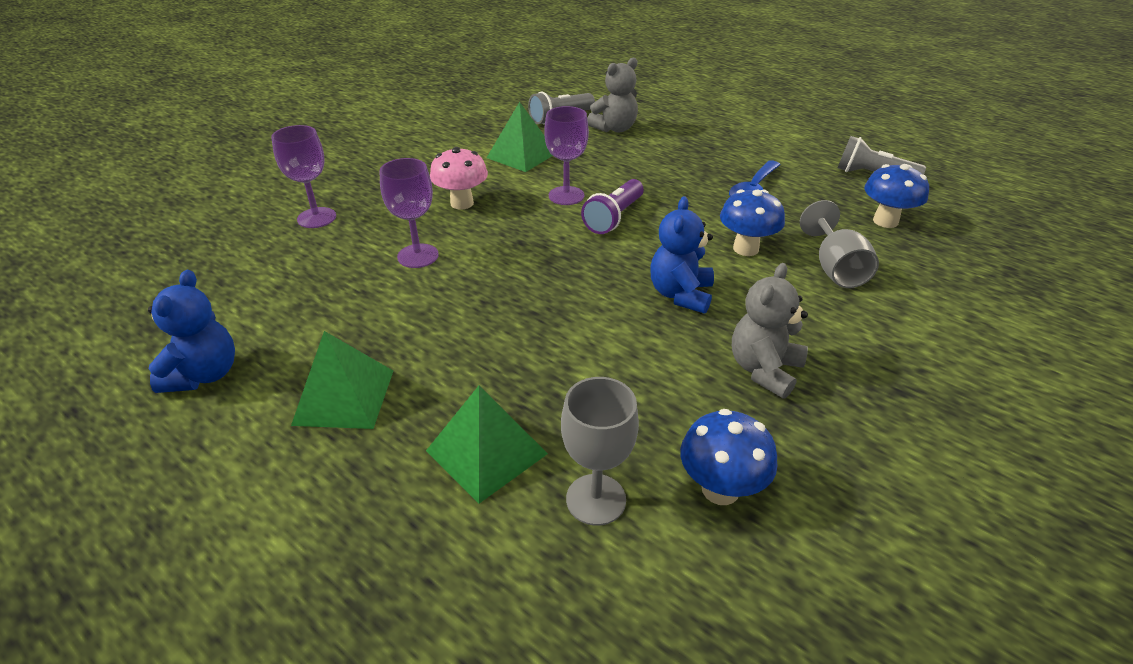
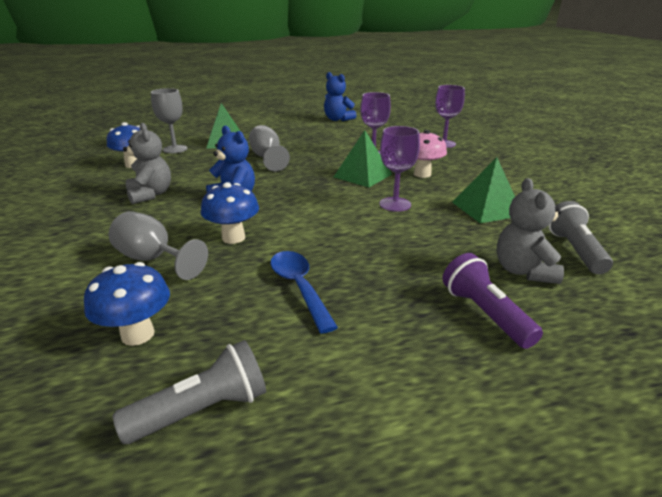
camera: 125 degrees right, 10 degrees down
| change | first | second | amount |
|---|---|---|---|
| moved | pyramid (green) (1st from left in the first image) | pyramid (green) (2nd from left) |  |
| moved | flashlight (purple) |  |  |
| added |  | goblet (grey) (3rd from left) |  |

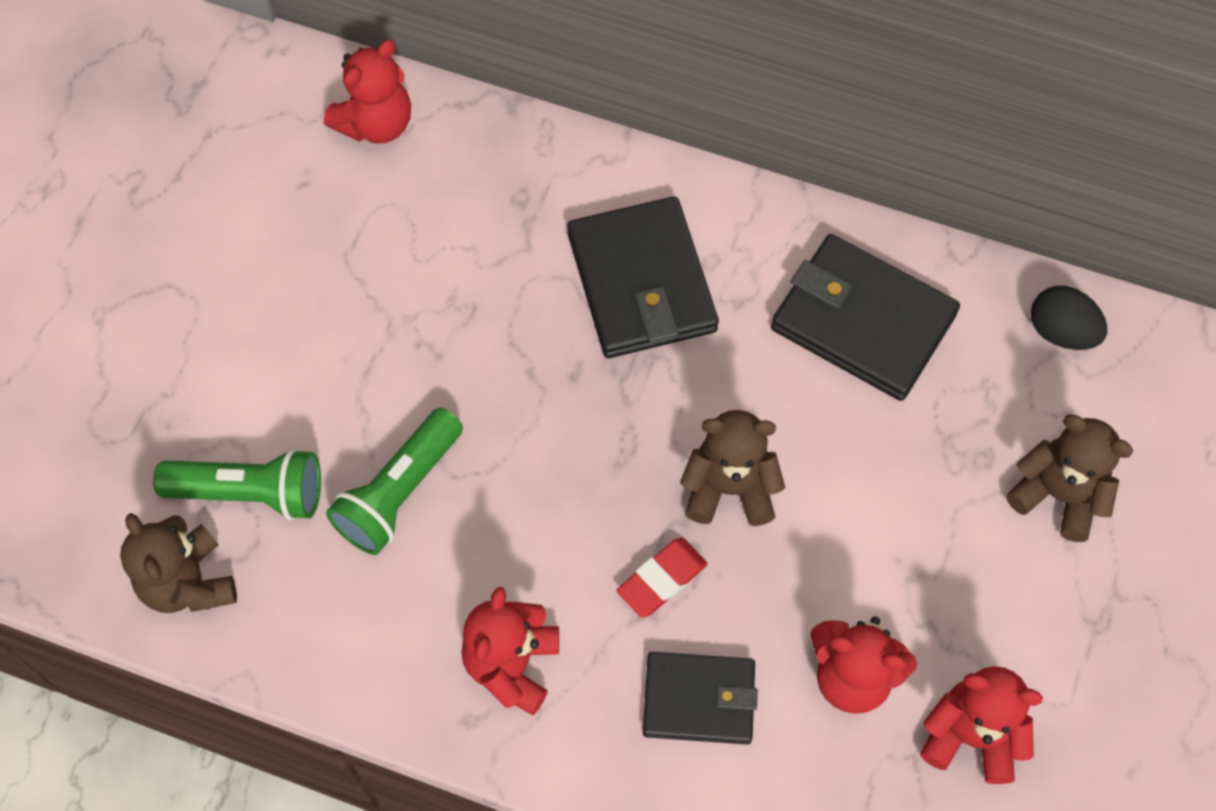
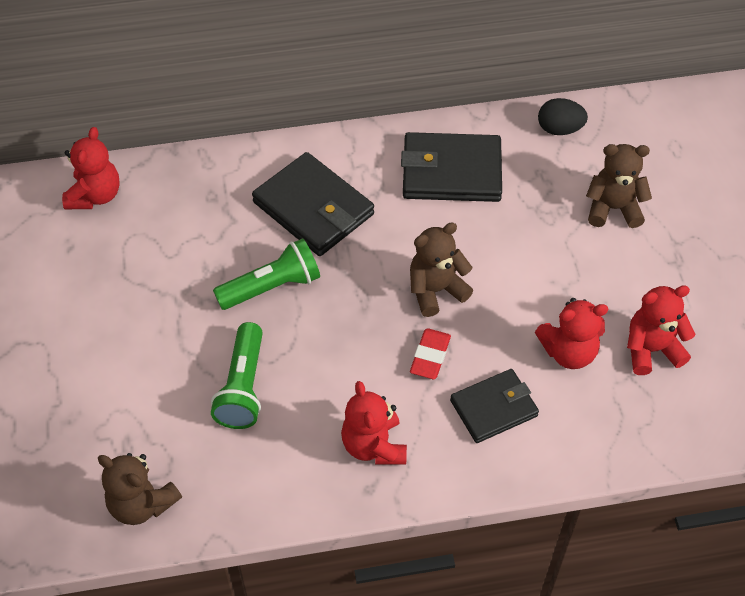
camera: 30 degrees left, 10 degrees down
| change | first | second | amount |
|---|---|---|---|
| moved | flashlight (green) (1st from left in the first image) | flashlight (green) (2nd from left) |  |

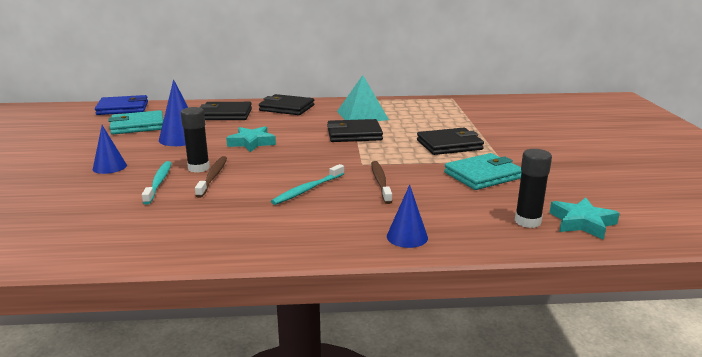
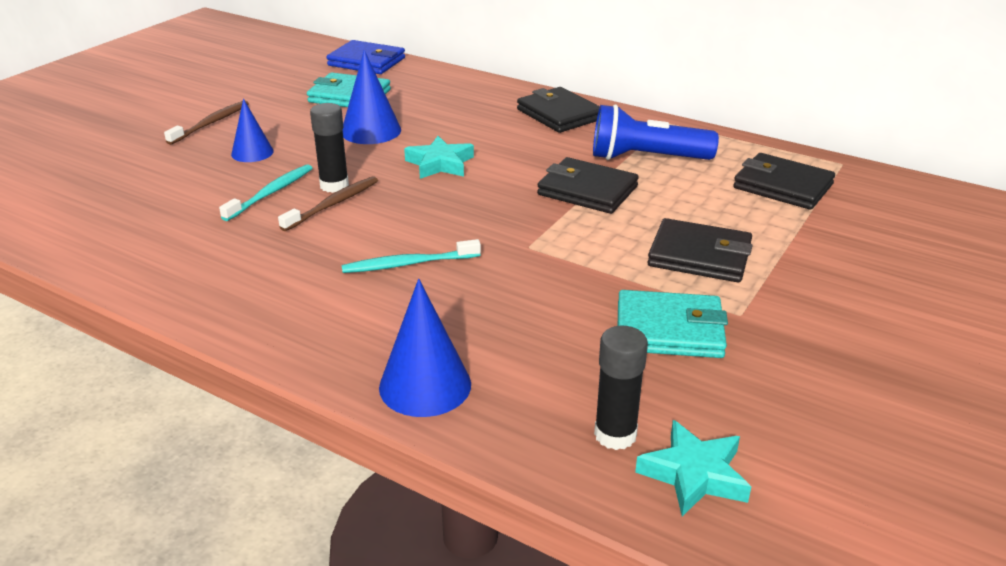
camera: 35 degrees right, 10 degrees up
| change | first | second | amount |
|---|---|---|---|
| moved | wallet (black) (1st from left in the first image) | wallet (black) (4th from left) |  |
| replaced | pyramid (turquoise) | flashlight (blue) |  |
| moved | toothbrush (brown) (2nd from left in the first image) | toothbrush (brown) (1st from left) |  |
| resized | cone (blue) (3rd from left) |  | x1.52 |

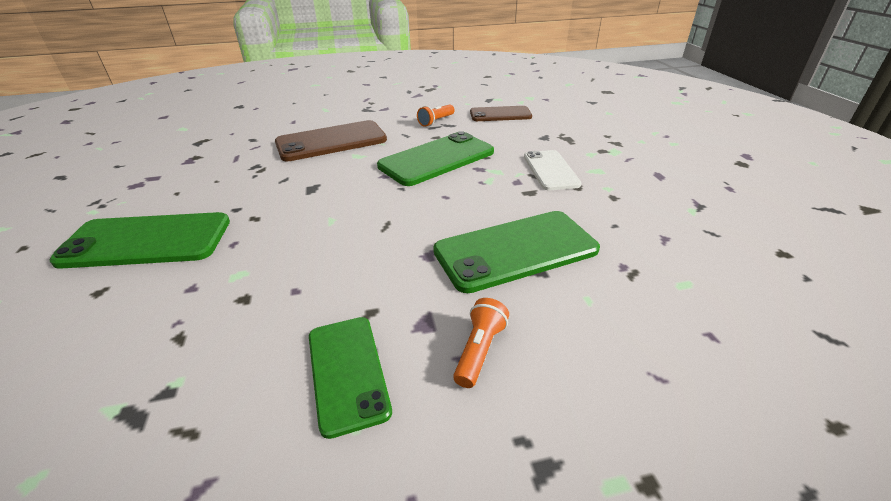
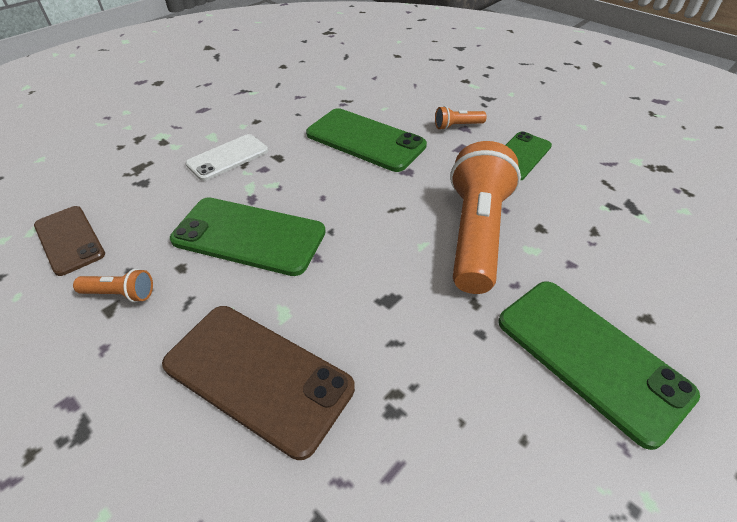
camera: 125 degrees left, 10 degrees up
| change | first | second | amount |
|---|---|---|---|
| added |  | flashlight (orange) (3rd from left) |  |

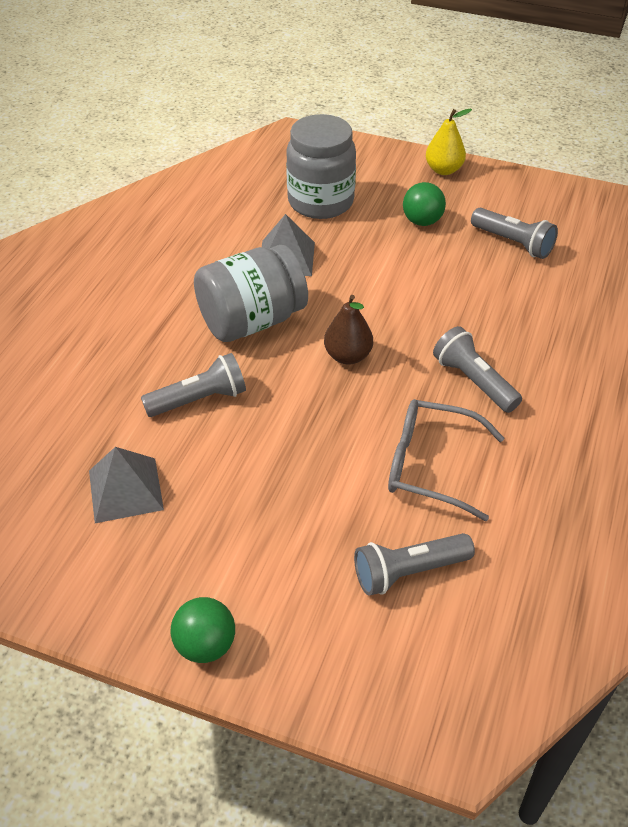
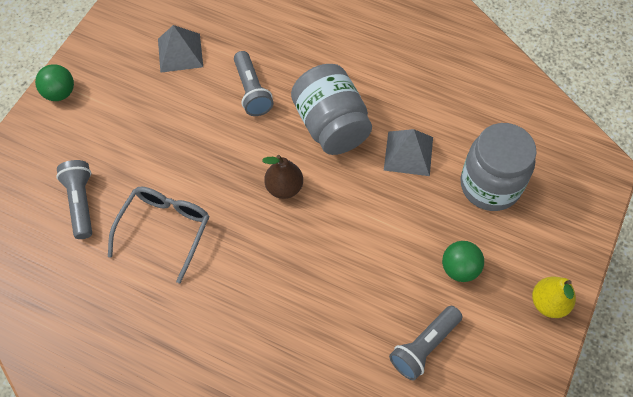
camera: 95 degrees right, 15 degrees up
| change | first | second | amount |
|---|---|---|---|
| removed | flashlight (grey) (3rd from left) |  |  |

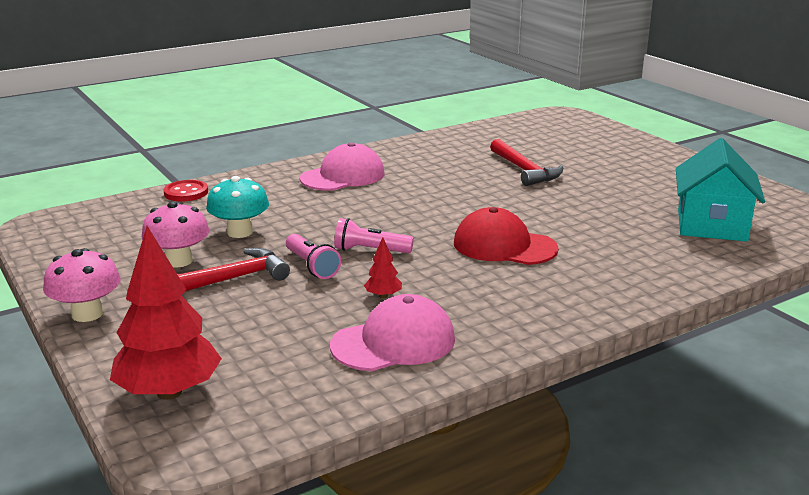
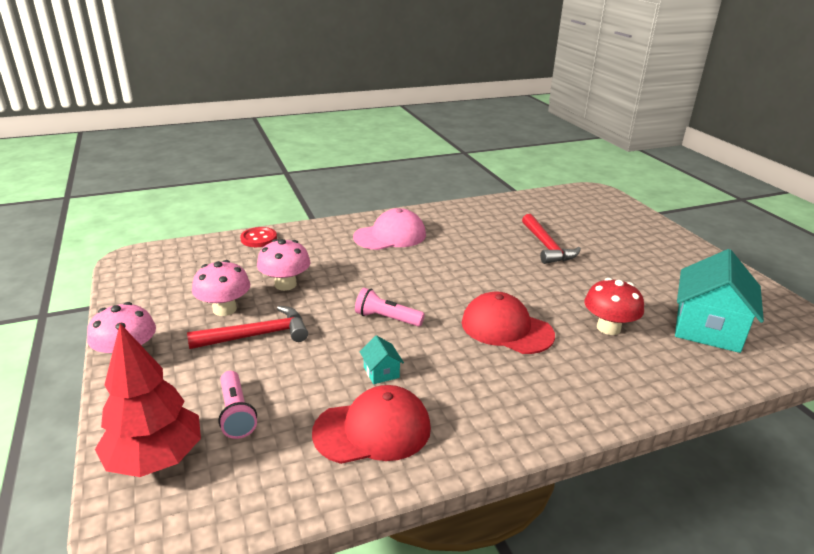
camera: 10 degrees right, 5 degrees up
| change | first | second | amount |
|---|---|---|---|
| recoloured | mushroom (turquoise) | mushroom (pink) (3rd from left) |  |
| moved | flashlight (pink) (1st from left) |  |  |
| recoloured | cap (pink) (2nd from left) | cap (red) (1st from left) |  |
| replaced | tree (red) (2nd from left) | house (turquoise) (1st from left) |  |
| added |  | mushroom (red) |  |

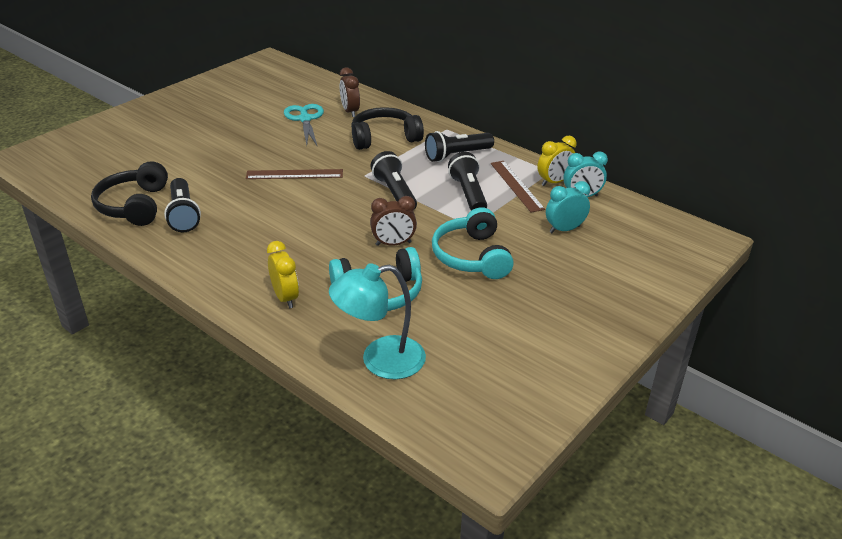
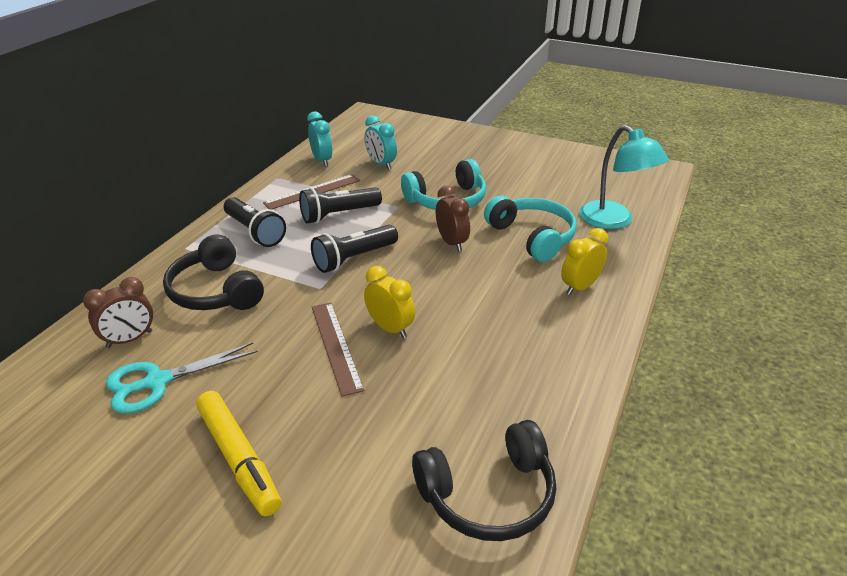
camera: 105 degrees left, 0 degrees up
| change | first | second | amount |
|---|---|---|---|
| removed | flashlight (black) (1st from left) |  |  |
| moved | clock (yellow) (2nd from left in the first image) | clock (yellow) (1st from left) |  |
| added |  | marker (yellow) |  |

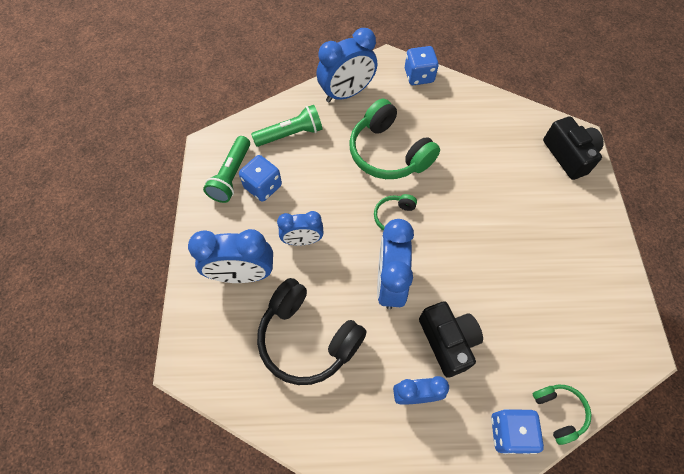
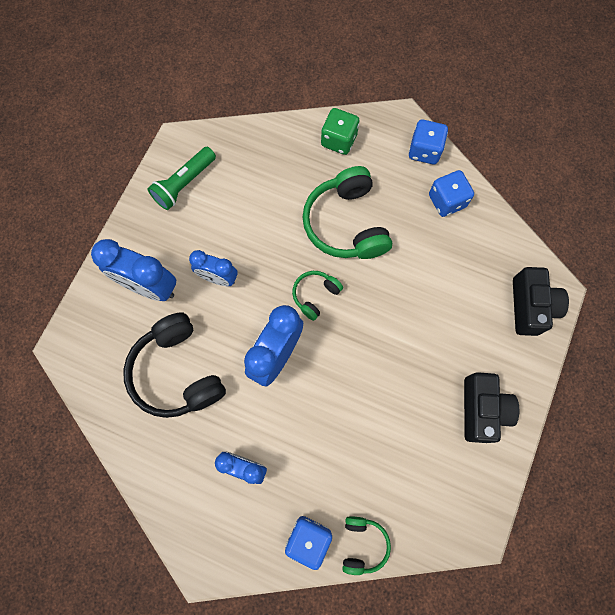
camera: 25 degrees right, 10 degrees up
| change | first | second | amount |
|---|---|---|---|
| moved | dice (blue) (1st from left in the first image) | dice (blue) (3rd from left) |  |
| removed | flashlight (green) (2nd from left) |  |  |
| replaced | clock (blue) (3rd from left) | dice (green) |  |
| moved | camera (black) (1st from left) |  |  |

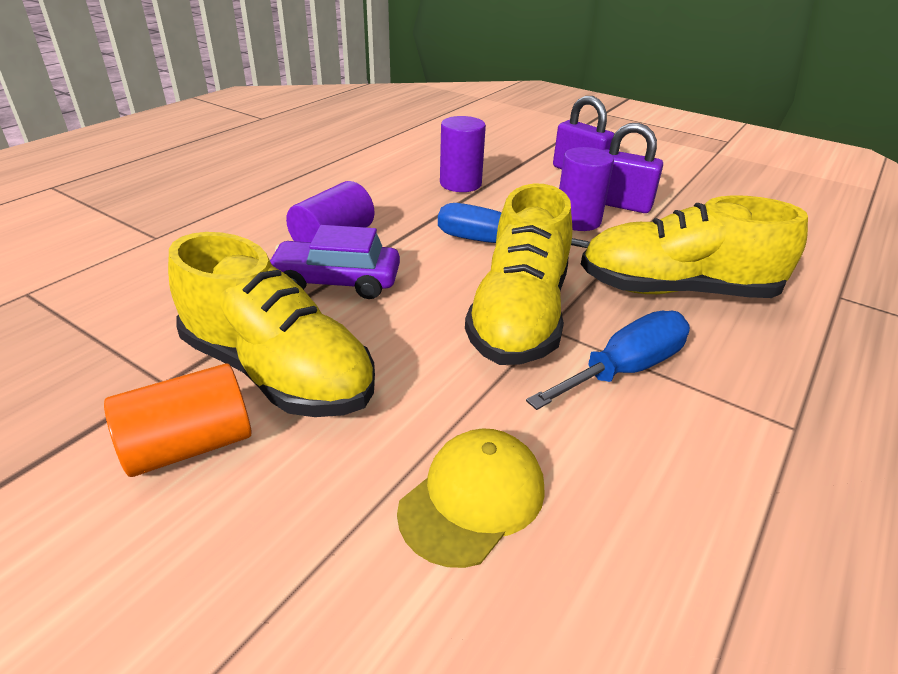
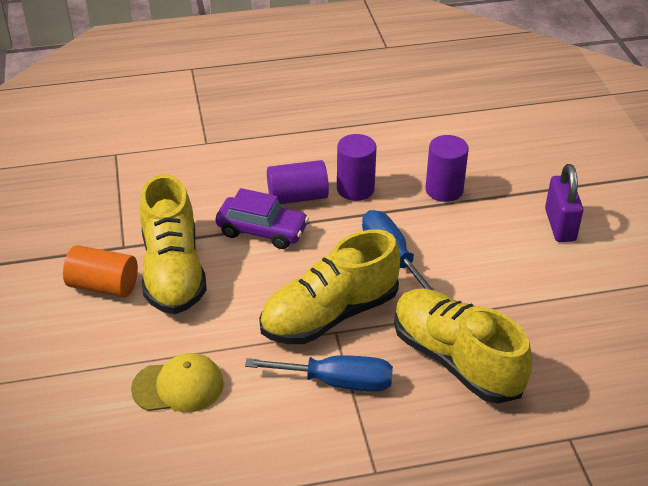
camera: 45 degrees right, 5 degrees up
| change | first | second | amount |
|---|---|---|---|
| turned | car (purple) |  | 150 degrees clockwise |
| moved | cylinder (purple) (3rd from left in the first image) | cylinder (purple) (2nd from left) |  |
| removed | padlock (purple) (2nd from left) |  |  |

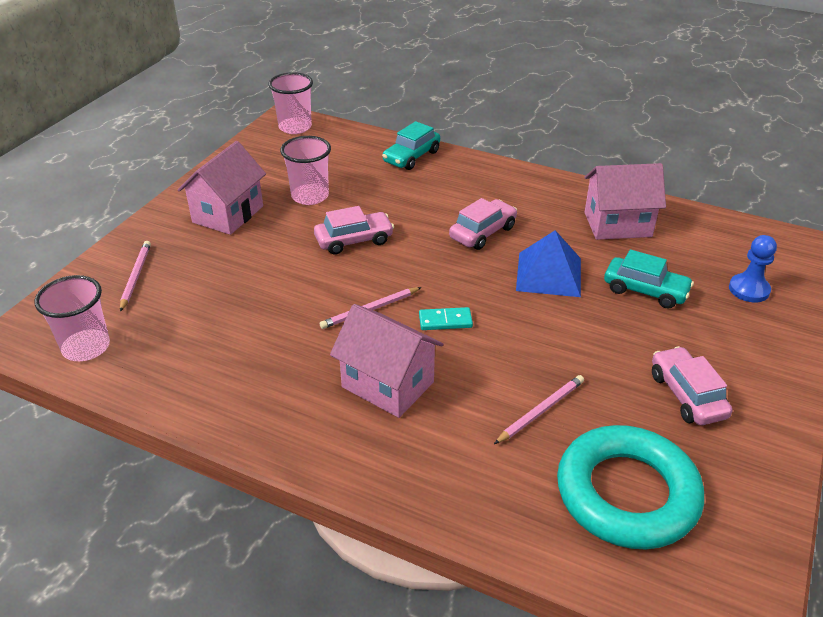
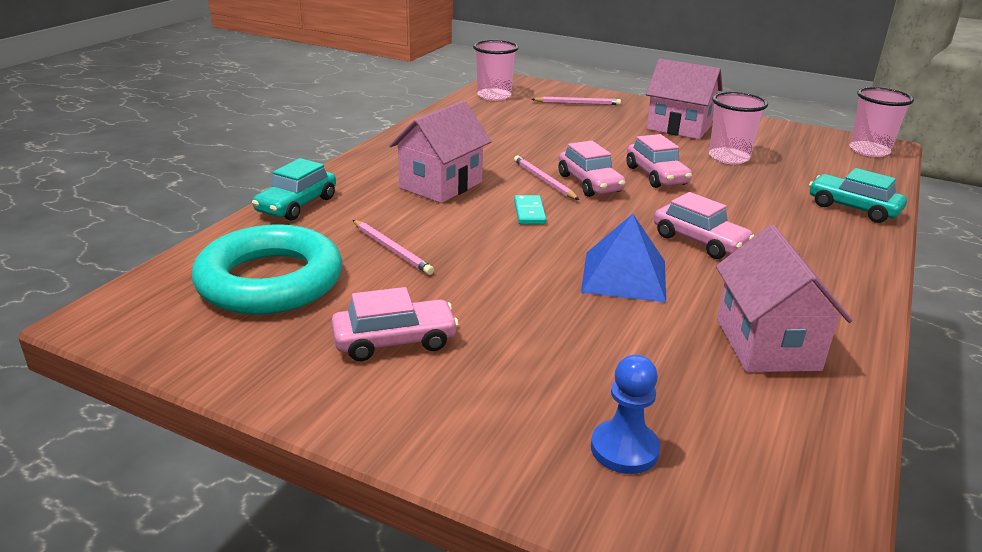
camera: 90 degrees right, 10 degrees down
| change | first | second | amount |
|---|---|---|---|
| moved | car (turquoise) (2nd from left in the first image) | car (turquoise) (1st from left) |  |
| added |  | car (pink) (2nd from left) |  |

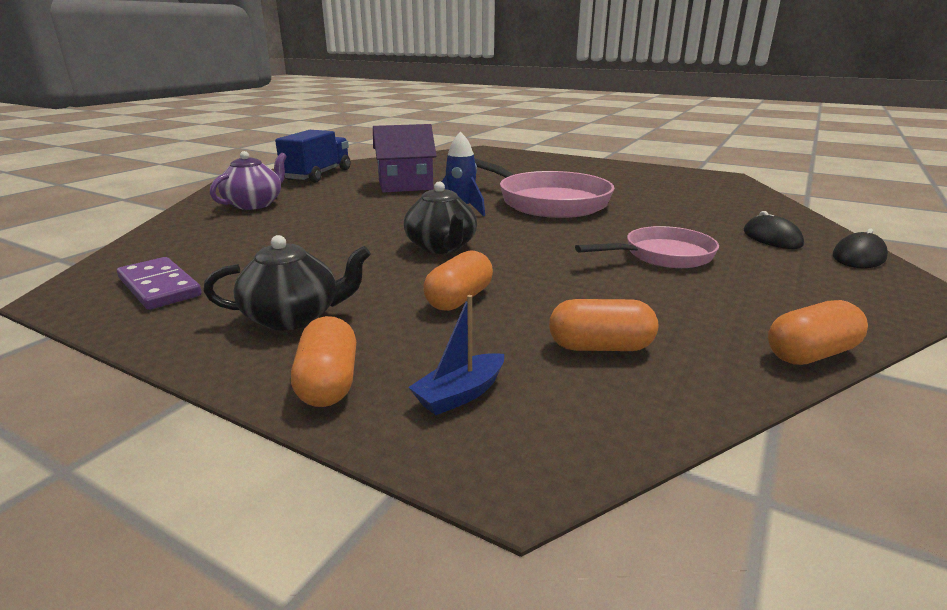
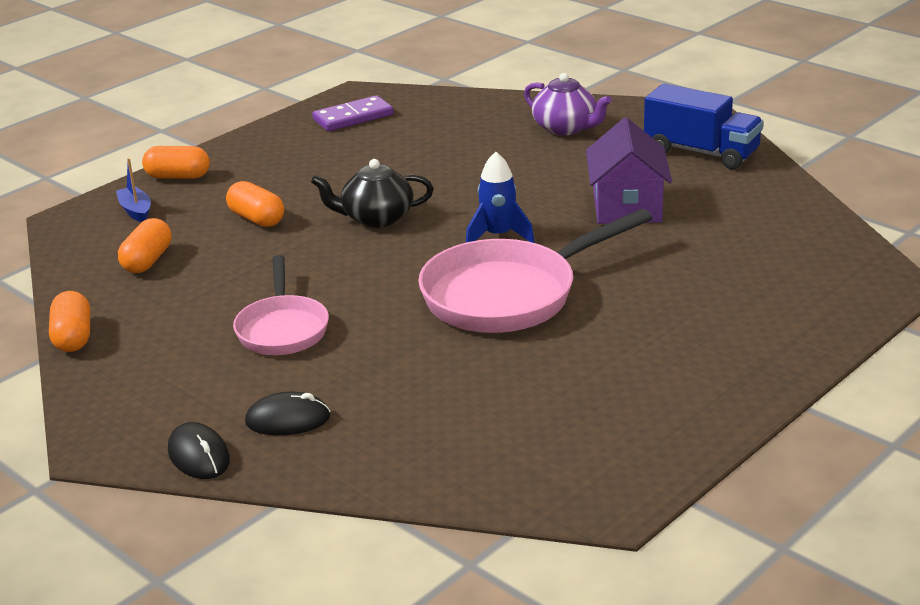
camera: 105 degrees right, 5 degrees up
| change | first | second | amount |
|---|---|---|---|
| removed | teapot (black) (1st from left) |  |  |

